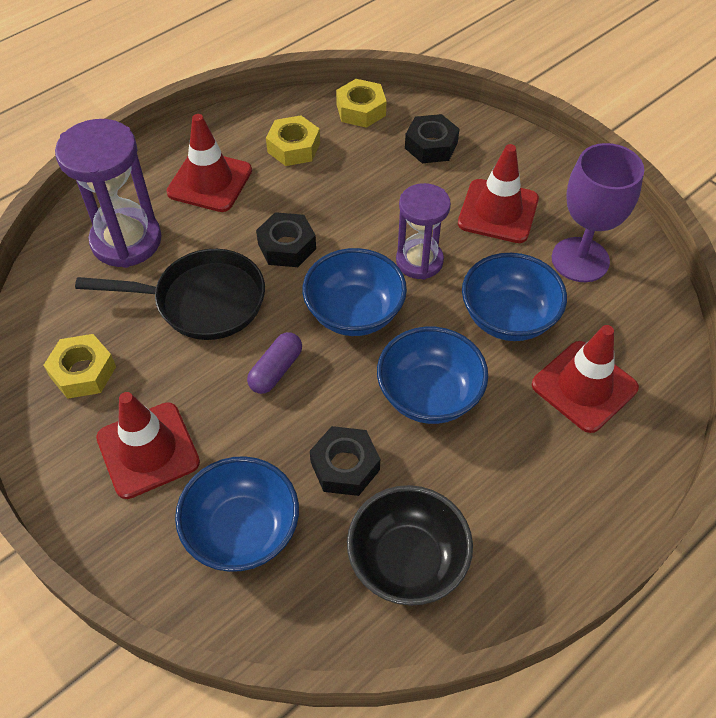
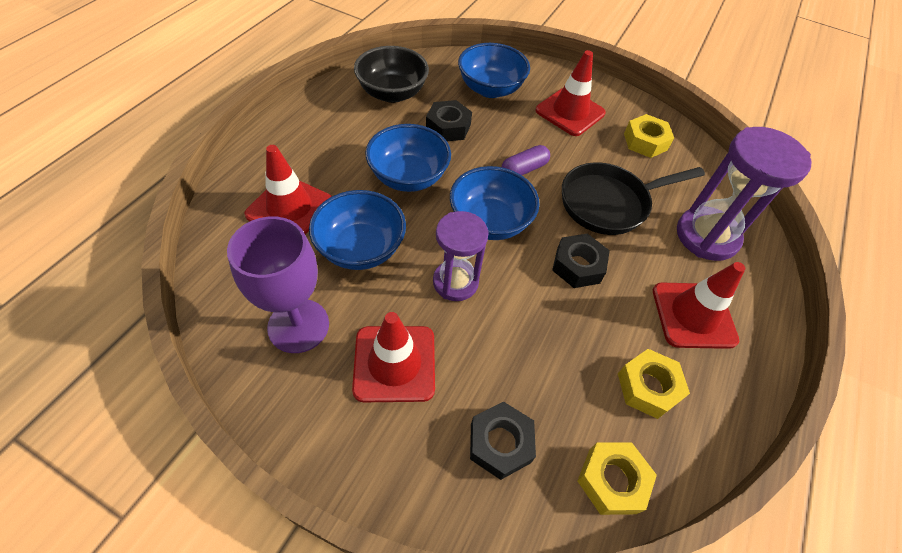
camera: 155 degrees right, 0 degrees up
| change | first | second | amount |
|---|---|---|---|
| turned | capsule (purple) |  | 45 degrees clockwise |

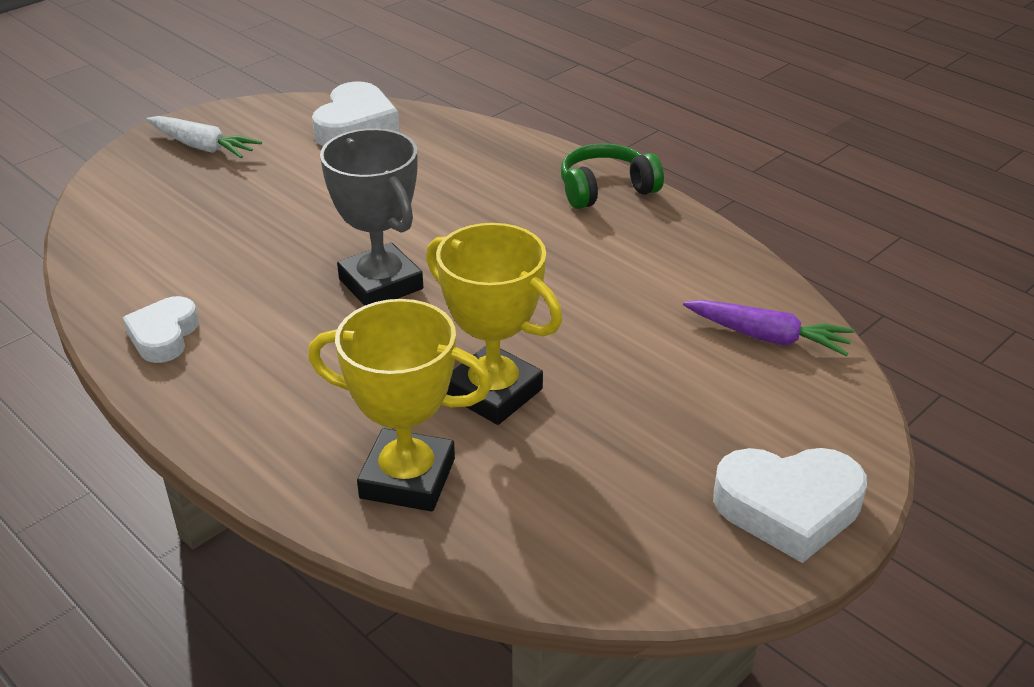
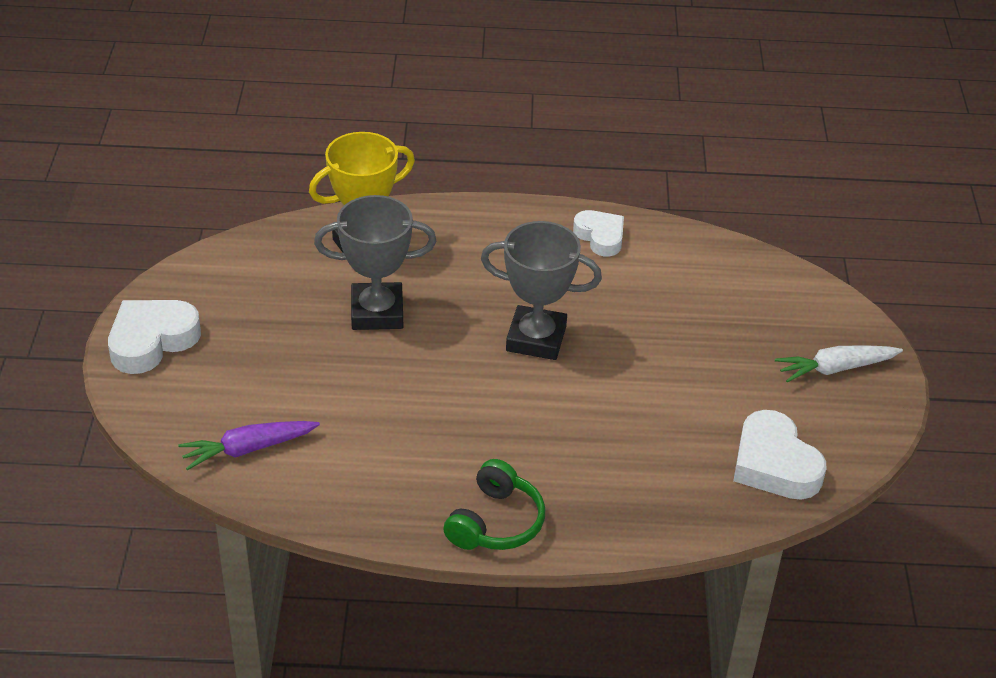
camera: 135 degrees right, 5 degrees up
| change | first | second | amount |
|---|---|---|---|
| recoloured | trophy (yellow) (2nd from left) | trophy (grey) (1st from left) |  |

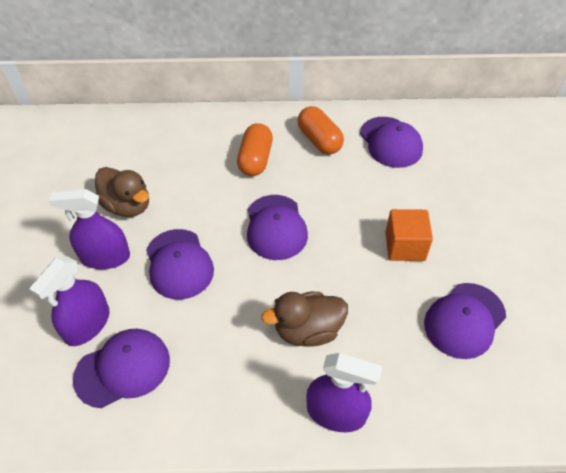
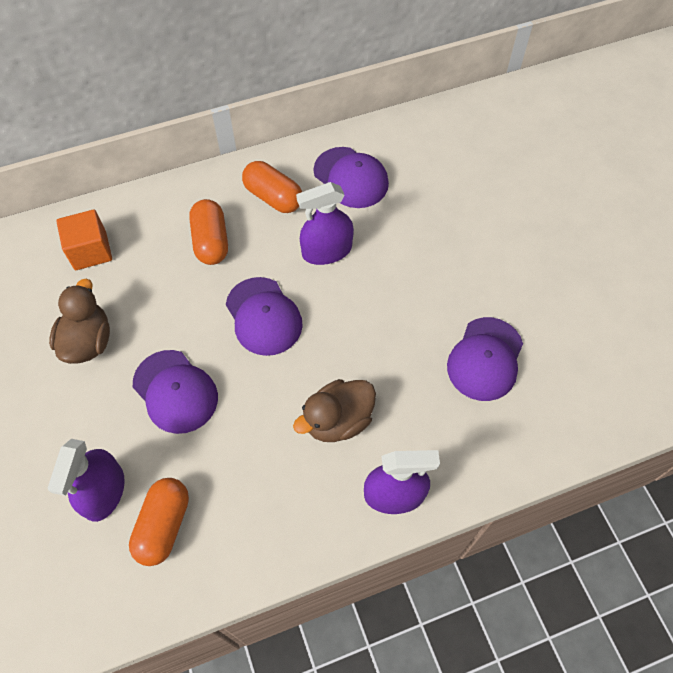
camera: 20 degrees left, 10 degrees up
| change | first | second | amount |
|---|---|---|---|
| moved | spray bottle (purple) (2nd from left) |  |  |
| replaced | cap (purple) (1st from left) | capsule (orange) (1st from left) |  |
| turned | duck (brown) (1st from left) |  | 105 degrees counterclockwise |
| moved | cube (orange) |  |  |

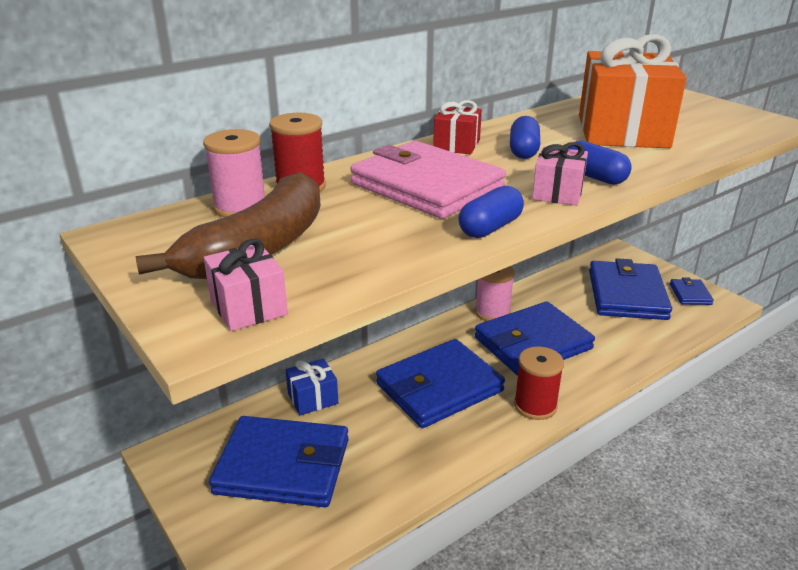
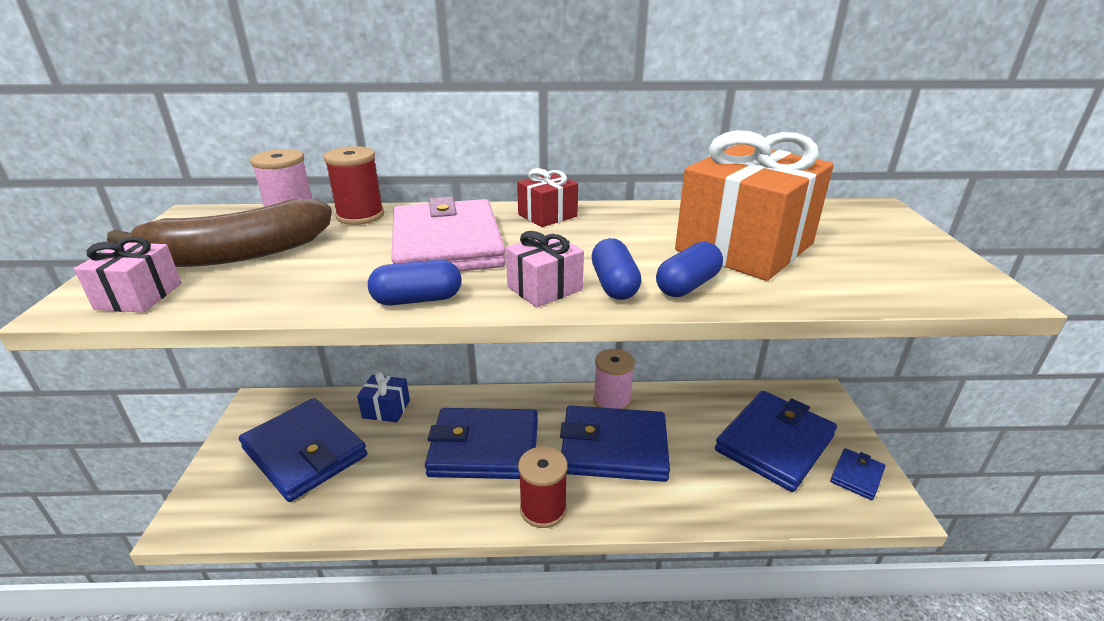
camera: 35 degrees right, 0 degrees up
| change | first | second | amount |
|---|---|---|---|
| moved | capsule (blue) (2nd from left in the first image) | capsule (blue) (3rd from left) |  |

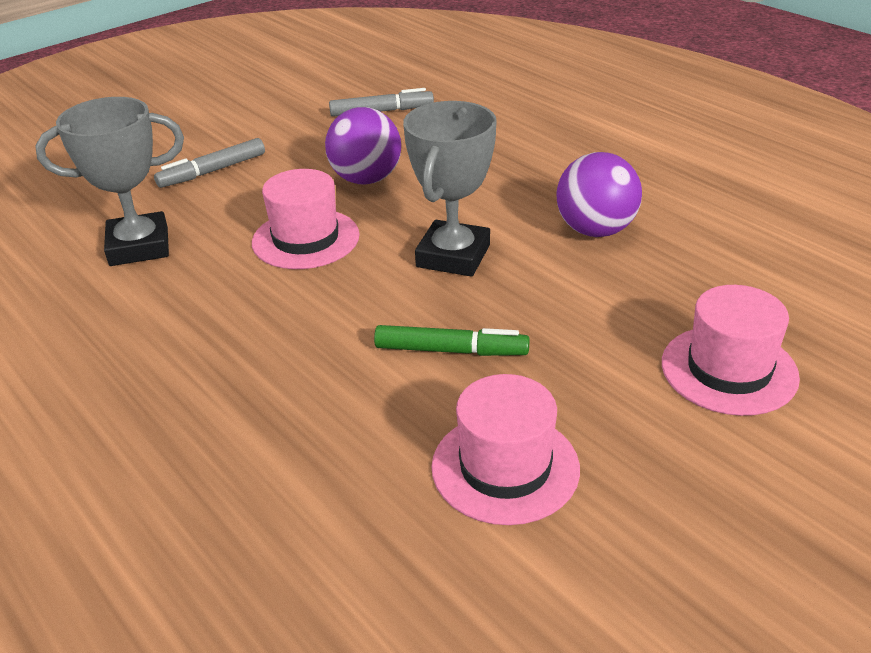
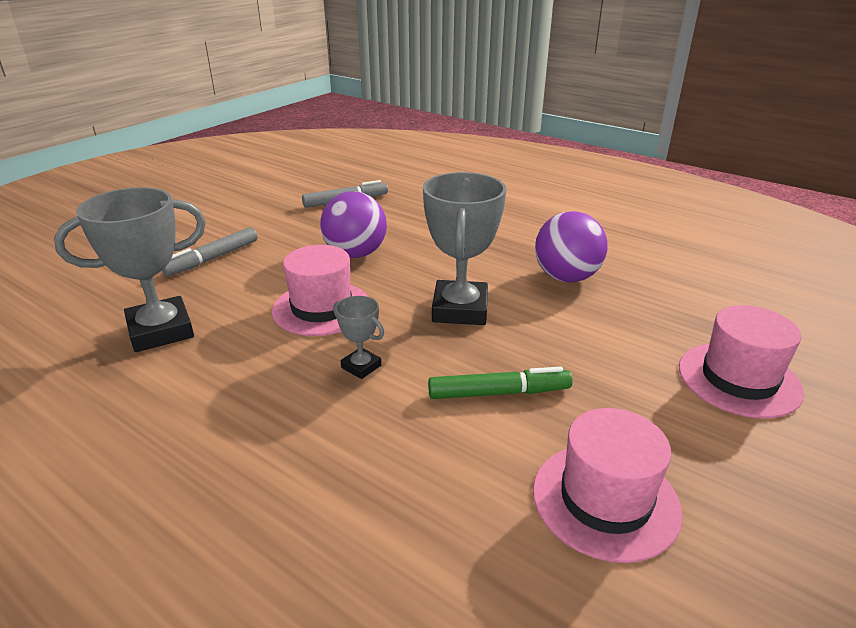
camera: 15 degrees left, 5 degrees down
| change | first | second | amount |
|---|---|---|---|
| added |  | trophy (grey) (2nd from left) |  |

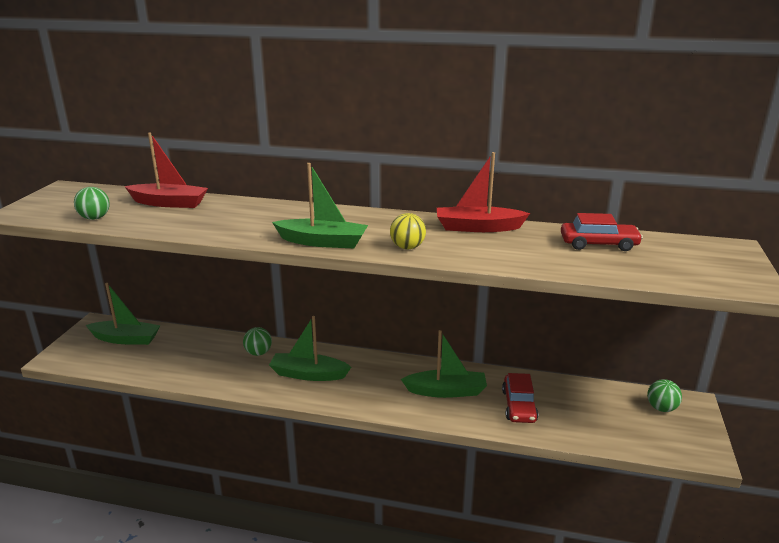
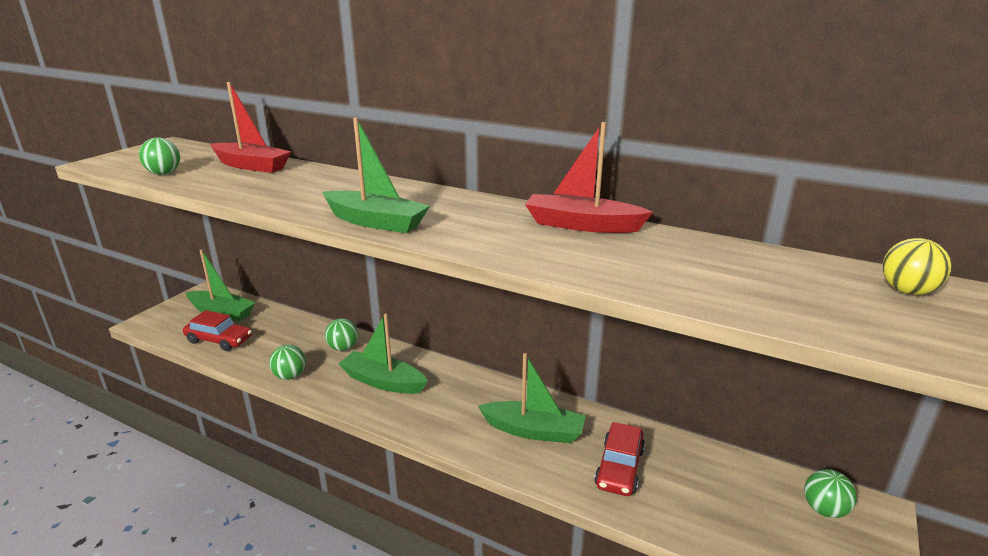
camera: 15 degrees right, 0 degrees up
| change | first | second | amount |
|---|---|---|---|
| moved | ball (yellow) |  |  |
| moved | car (red) (2nd from left in the first image) | car (red) (1st from left) |  |
| added |  | ball (green) (2nd from left) |  |

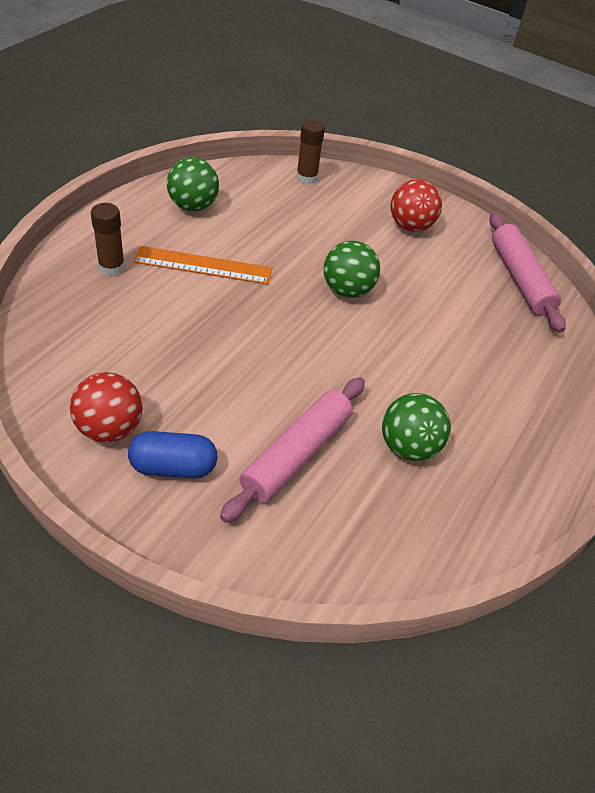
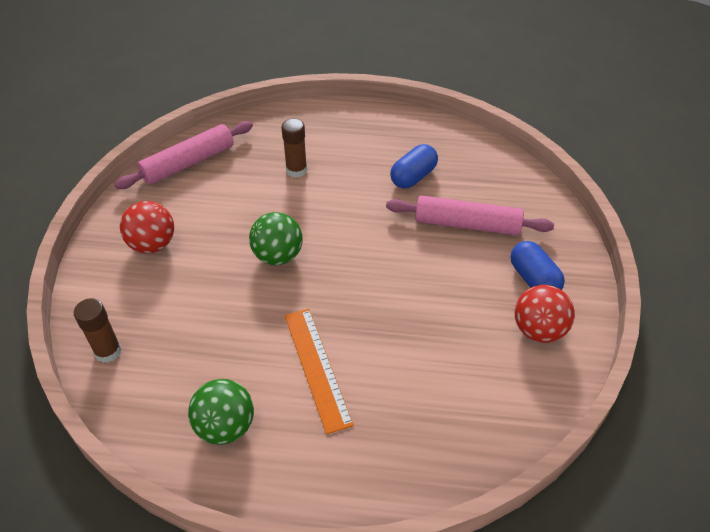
camera: 110 degrees left, 0 degrees up
| change | first | second | amount |
|---|---|---|---|
| moved | glue stick (brown) (1st from left in the first image) | glue stick (brown) (2nd from left) |  |
| replaced | ball (green) (3rd from left) | capsule (blue) (1st from left) |  |

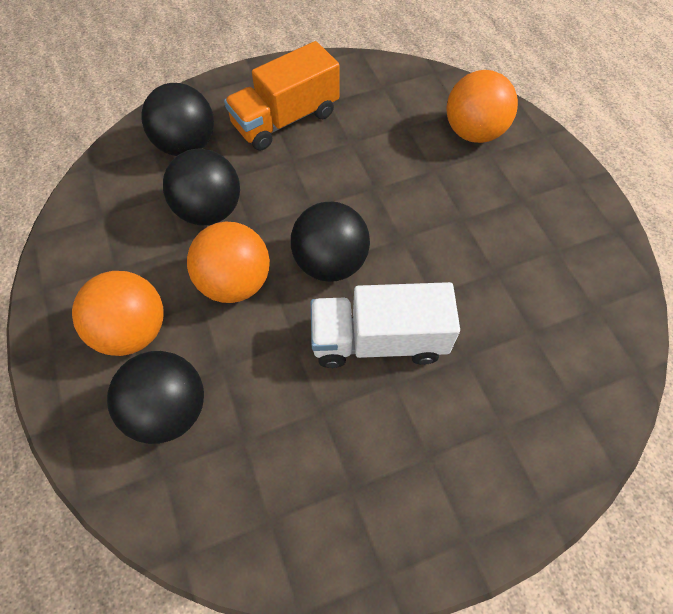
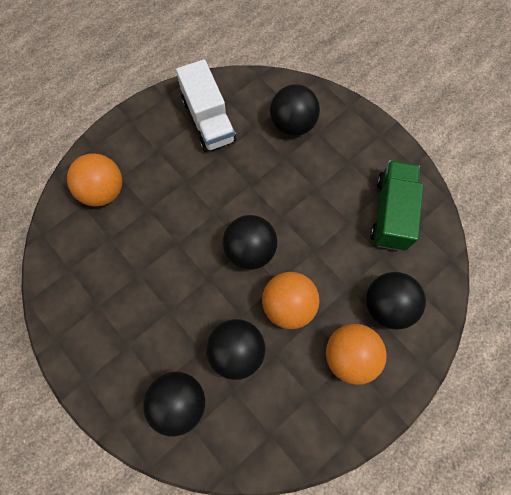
camera: 110 degrees left, 10 degrees up
| change | first | second | amount |
|---|---|---|---|
| removed | truck (orange) |  |  |
| moved | truck (white) |  |  |
| added |  | ball (black) (4th from left) |  |
| added |  | truck (green) |  |

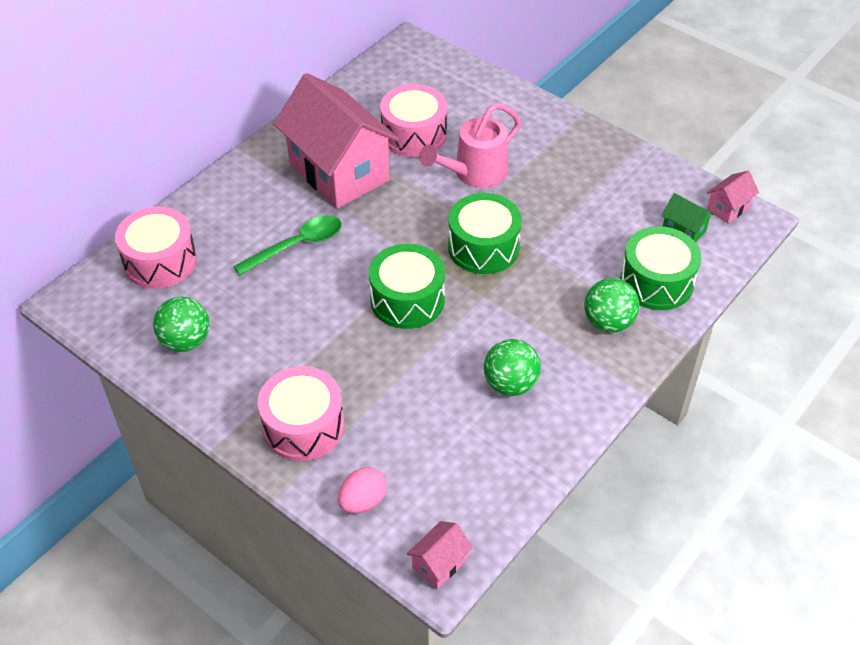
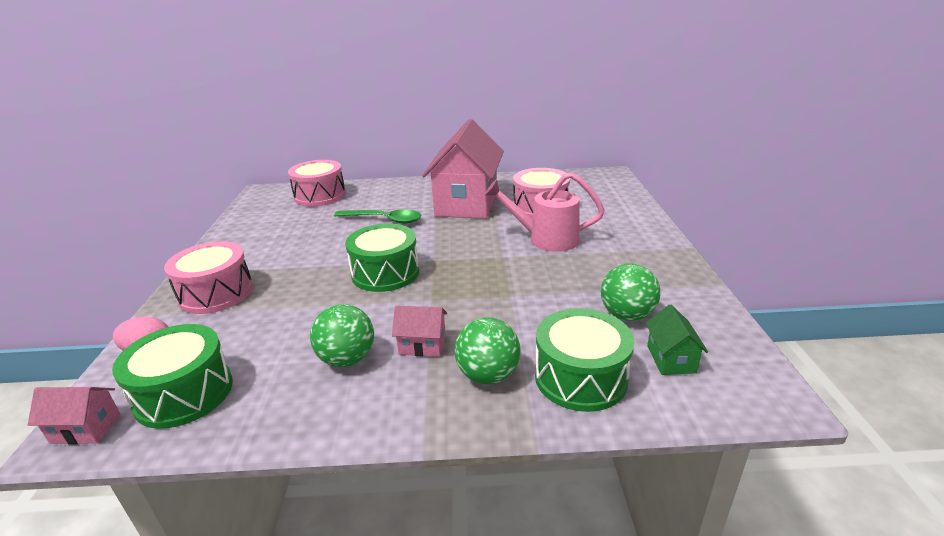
camera: 50 degrees right, 20 degrees down
| change | first | second | amount |
|---|---|---|---|
| moved | ball (green) (1st from left in the first image) | ball (green) (3rd from left) |  |
| moved | drum (green) (2nd from left in the first image) | drum (green) (1st from left) |  |
| moved | house (pink) (3rd from left in the first image) | house (pink) (2nd from left) |  |

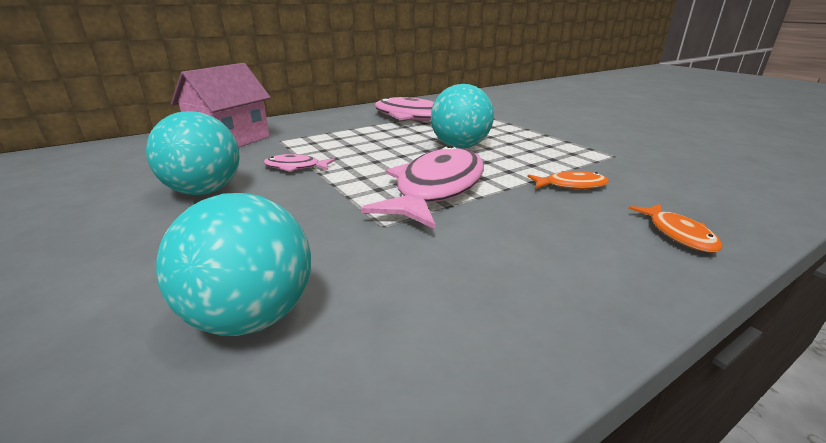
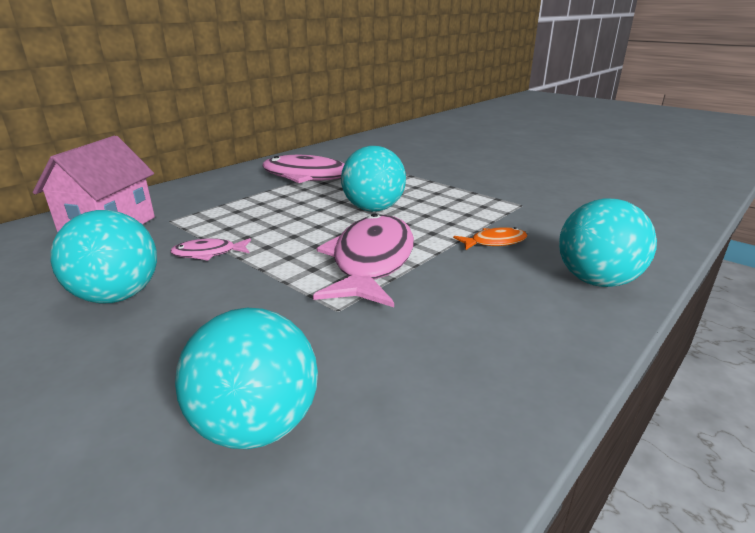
camera: 15 degrees left, 0 degrees up
| change | first | second | amount |
|---|---|---|---|
| replaced | fish (orange) (2nd from left) | ball (turquoise) (4th from left) |  |

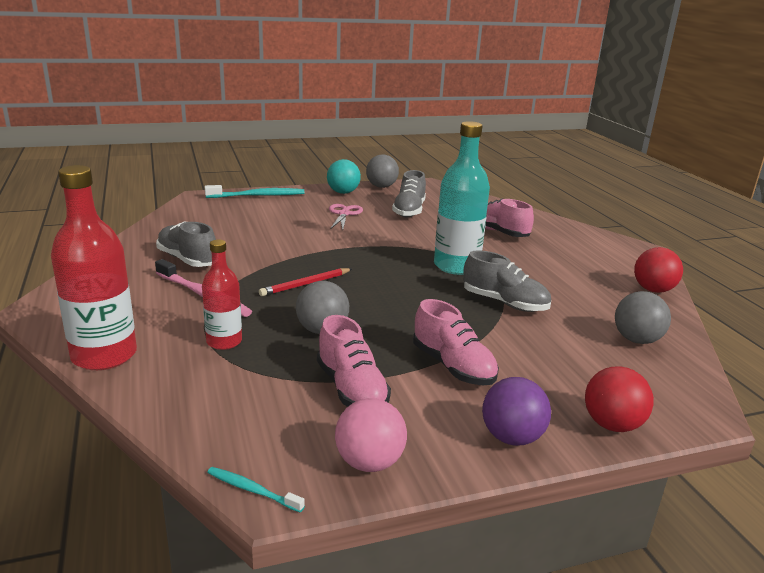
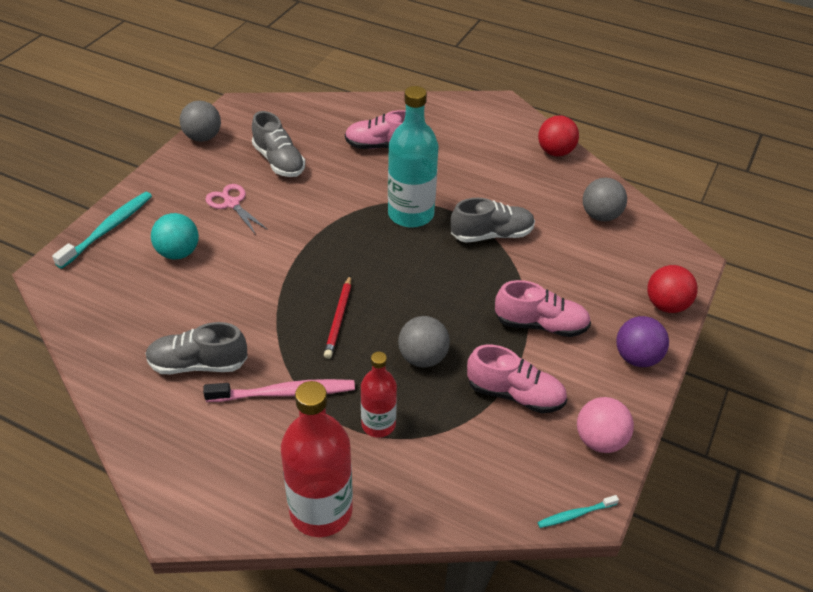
camera: 45 degrees left, 20 degrees up
| change | first | second | amount |
|---|---|---|---|
| moved | ball (turquoise) |  |  |

